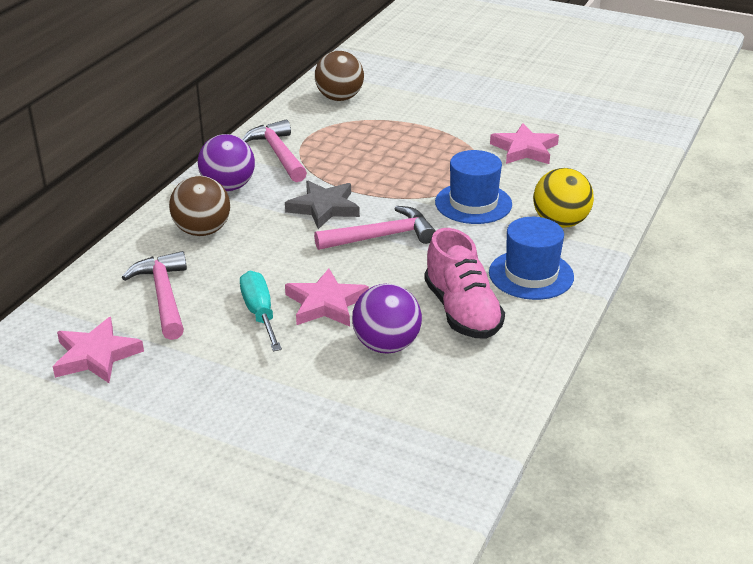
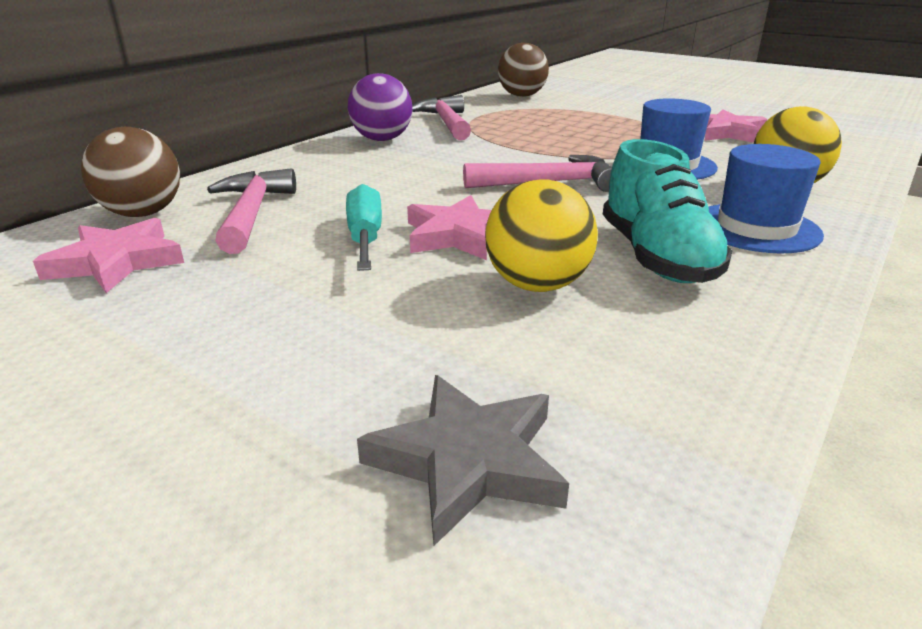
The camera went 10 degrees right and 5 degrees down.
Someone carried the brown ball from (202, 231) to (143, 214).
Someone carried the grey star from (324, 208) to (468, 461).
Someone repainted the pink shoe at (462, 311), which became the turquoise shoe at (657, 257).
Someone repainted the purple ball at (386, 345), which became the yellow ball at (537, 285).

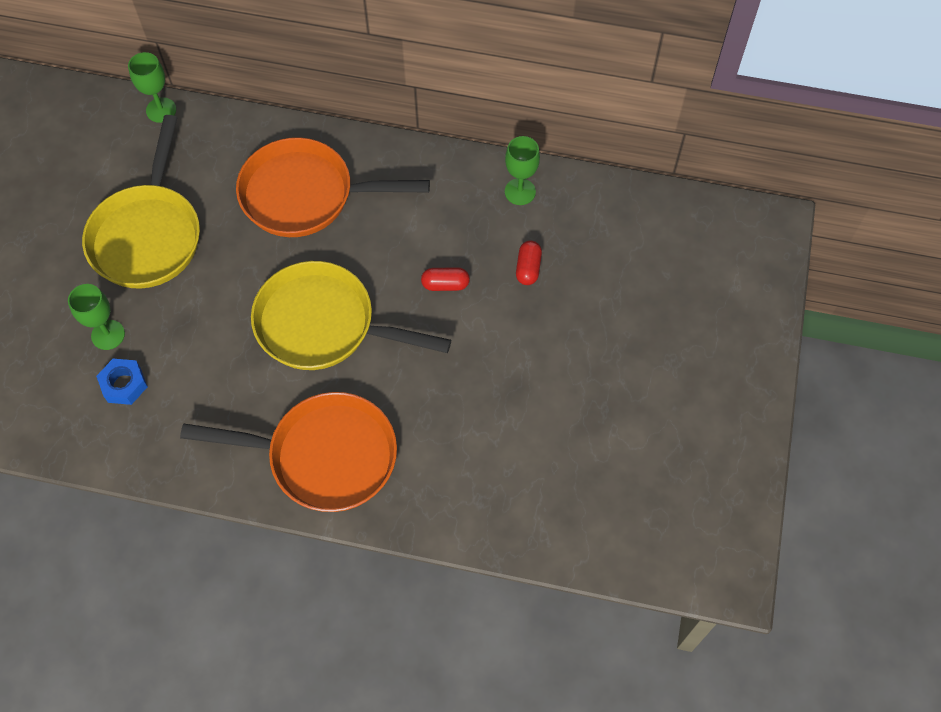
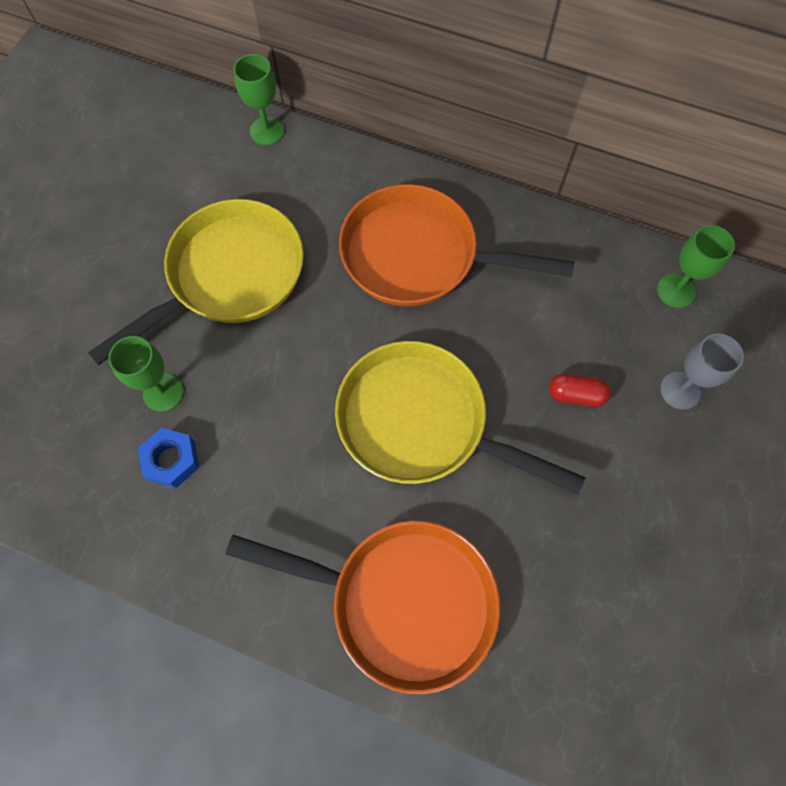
The camera went 10 degrees right and 5 degrees up.
Someone rotated the yellow pan at (148, 235) by 150 degrees counterclockwise.
Someone swapped the red capsule at (528, 268) for the grey goblet at (680, 390).

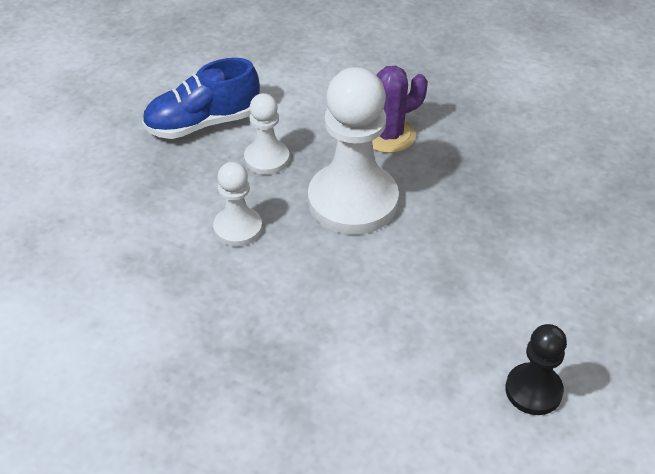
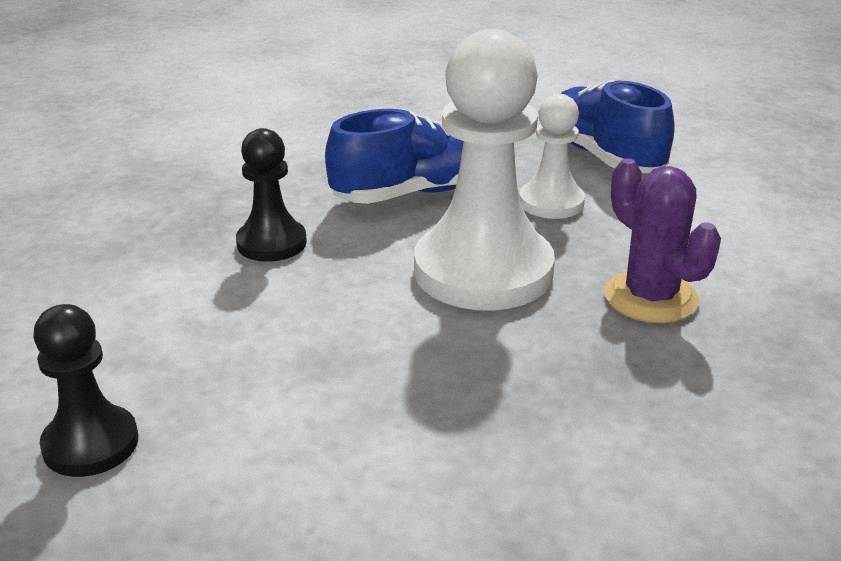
The camera went 85 degrees right and 15 degrees down.
Someone swapped the white pawn at (238, 228) for the blue shoe at (412, 193).
Someone put down the black pawn at (271, 243).

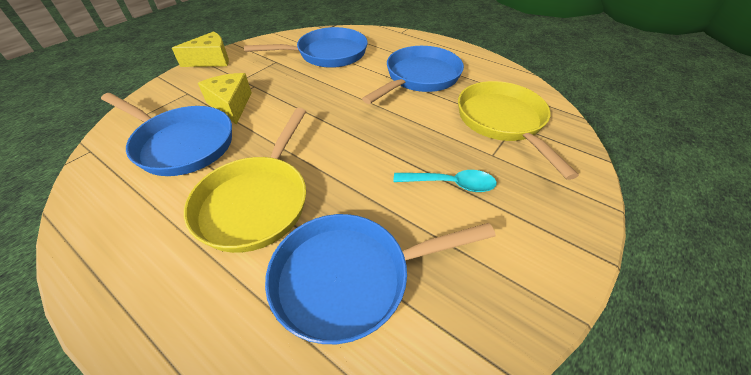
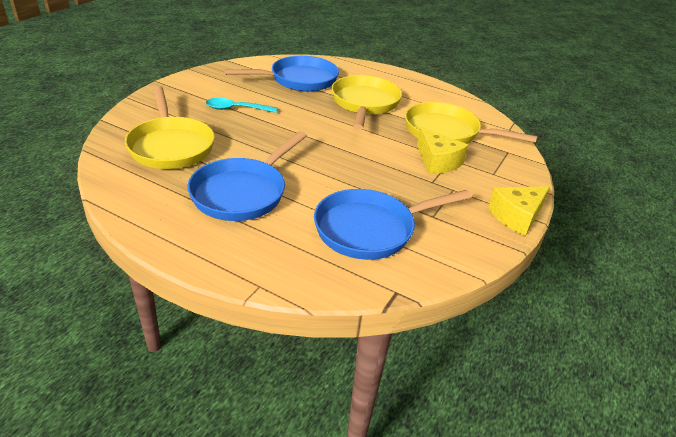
The camera went 170 degrees right and 10 degrees down.
Someone repainted the blue pan at (181, 144), which became the yellow pan at (447, 132).

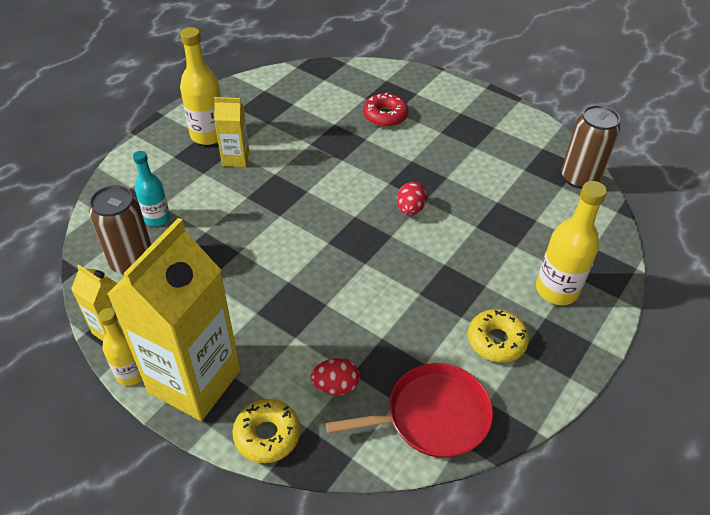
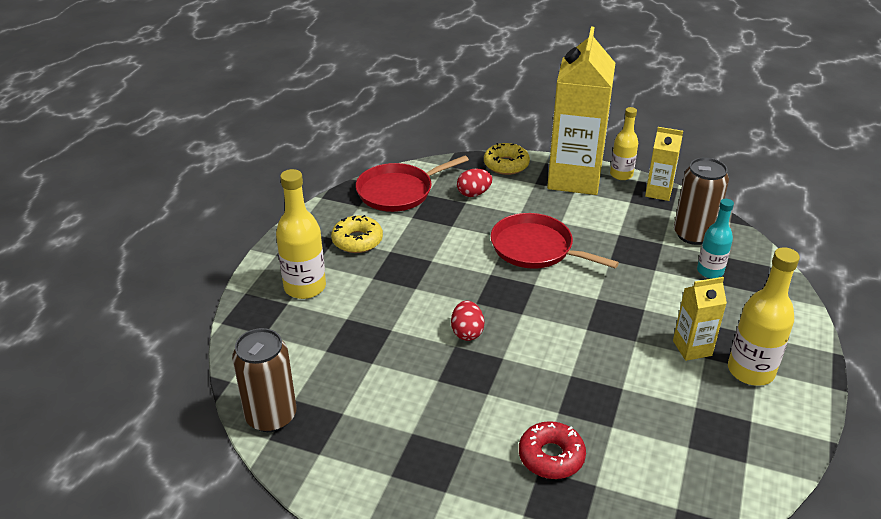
The camera went 165 degrees right and 10 degrees down.
Someone put down the red pan at (535, 248).

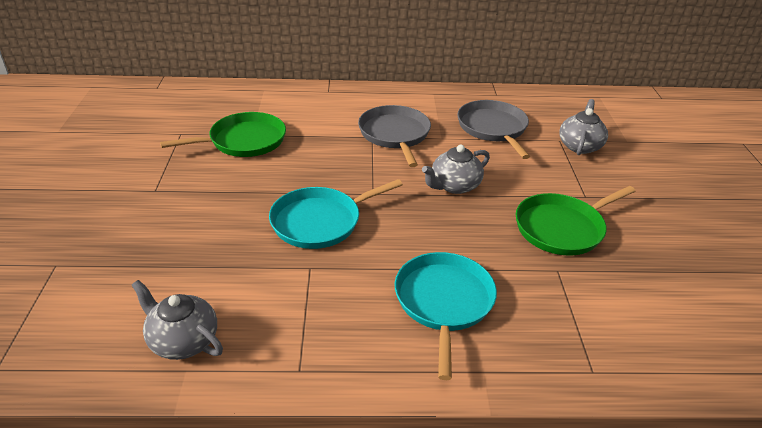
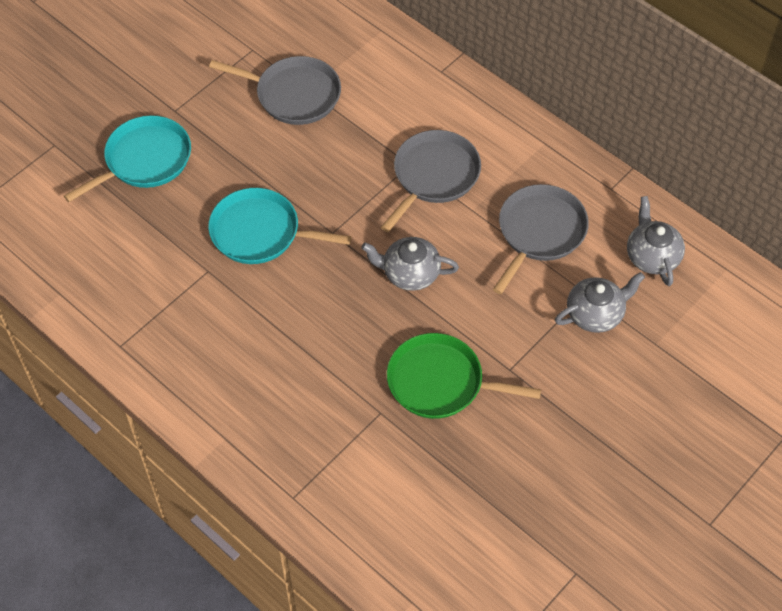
The camera went 45 degrees right and 20 degrees up.
Someone repainted the green pan at (244, 141), which became the grey pan at (294, 94).
Someone carried the turquoise pan from (443, 302) to (144, 160).
Someone carried the grey teapot from (183, 340) to (652, 256).

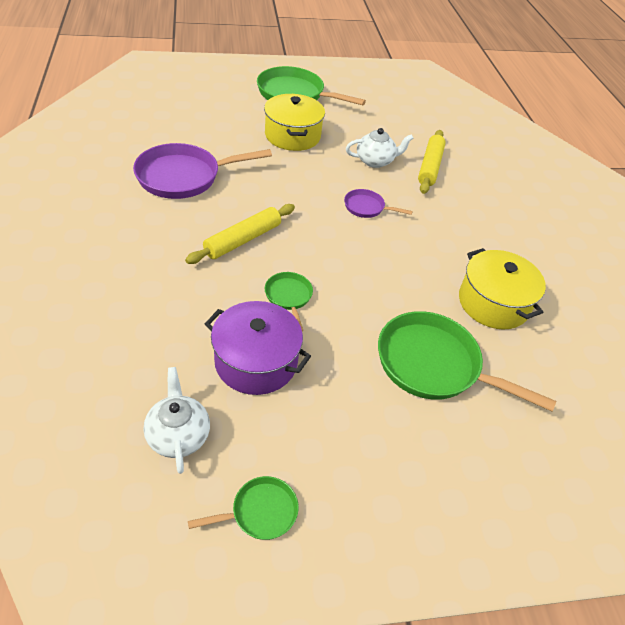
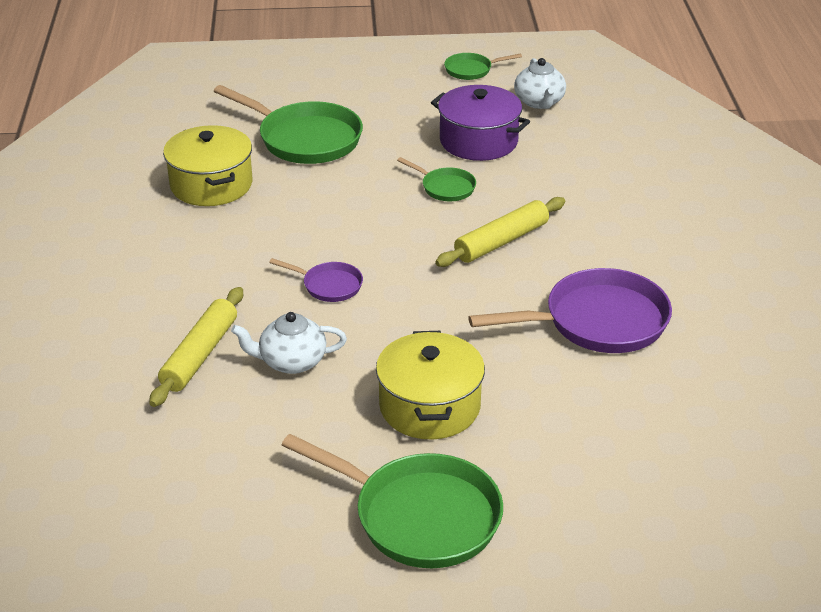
The camera went 170 degrees left and 10 degrees down.
Someone rotated the green pan at (289, 297) by 45 degrees counterclockwise.

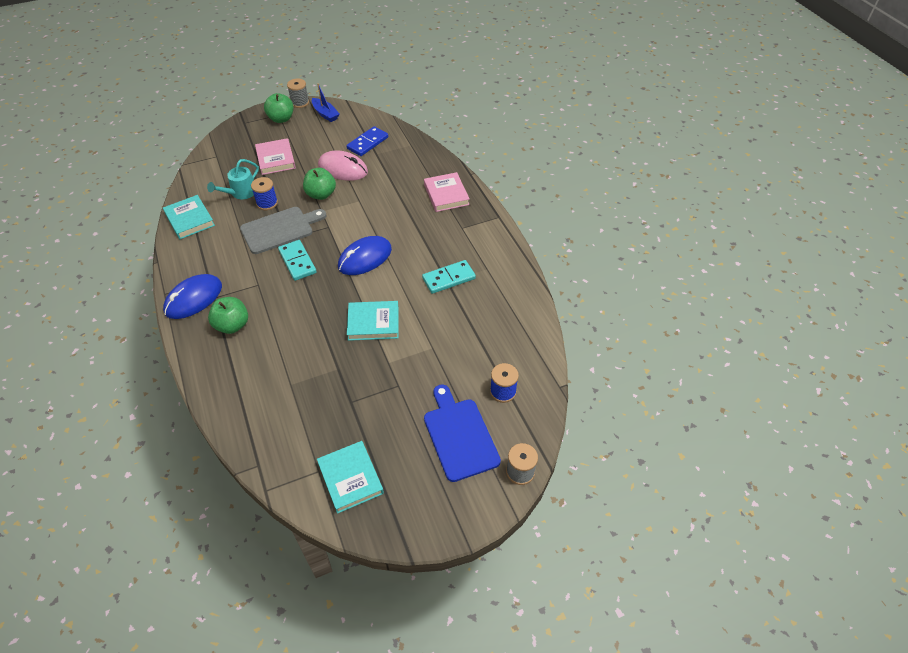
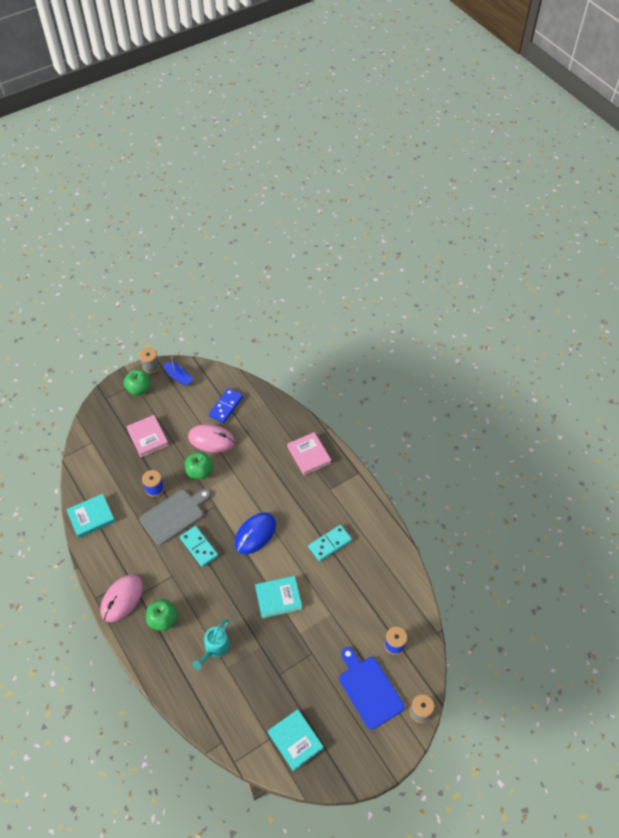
The camera went 10 degrees left and 5 degrees up.
Someone carried the turquoise watering can from (240, 193) to (215, 648).
Someone rotated the turquoise book at (190, 219) by 75 degrees counterclockwise.
Someone repainted the blue mouse at (193, 298), which became the pink mouse at (122, 599).

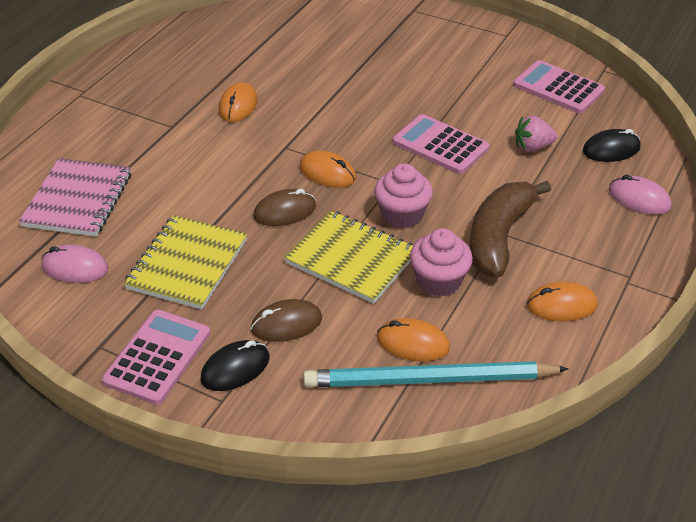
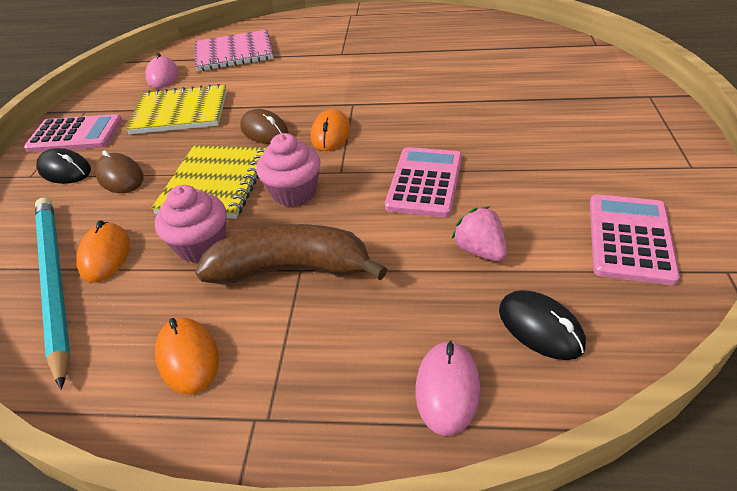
The camera went 70 degrees right and 0 degrees up.
Someone took away the orange mouse at (238, 105).

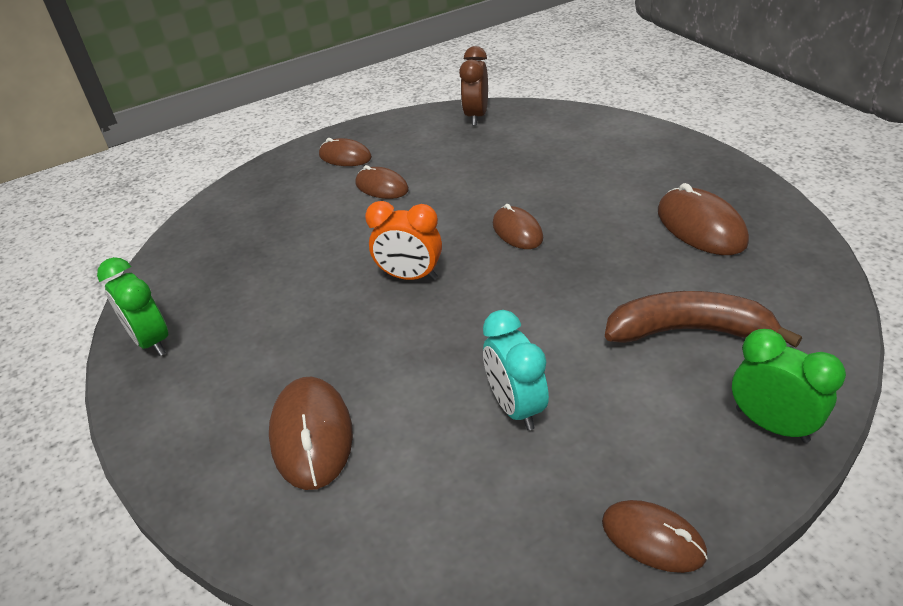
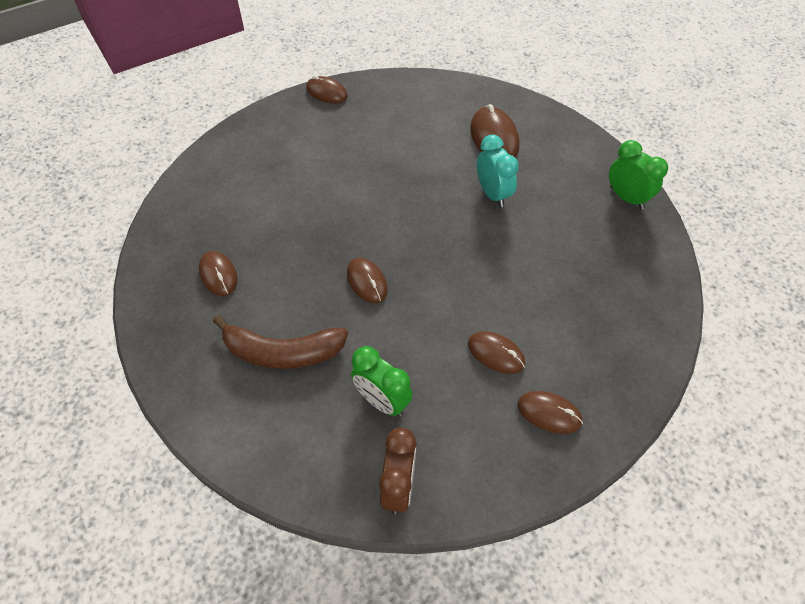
The camera went 175 degrees right and 15 degrees up.
Someone scaled the brown mouse at (701, 226) by 0.65.
Someone took away the orange clock at (410, 276).
Someone carried the brown banana from (689, 331) to (282, 352).
Someone carried the turquoise clock from (515, 407) to (492, 194).
Someone carried the green clock from (771, 425) to (382, 401).

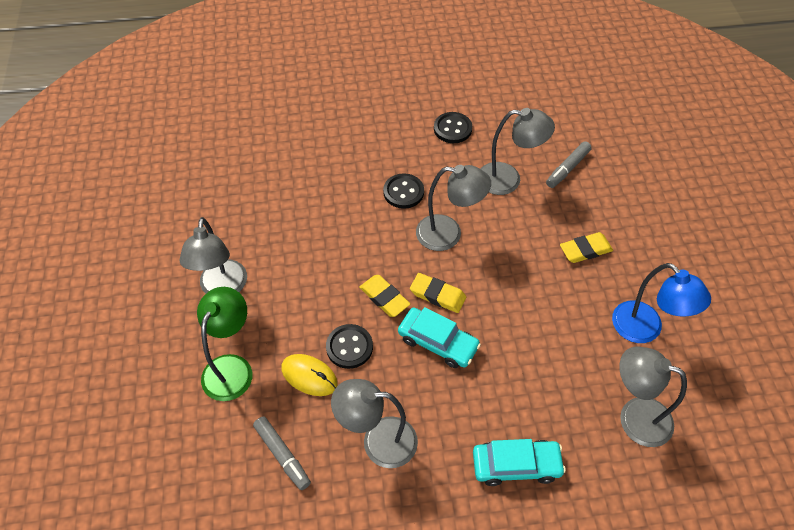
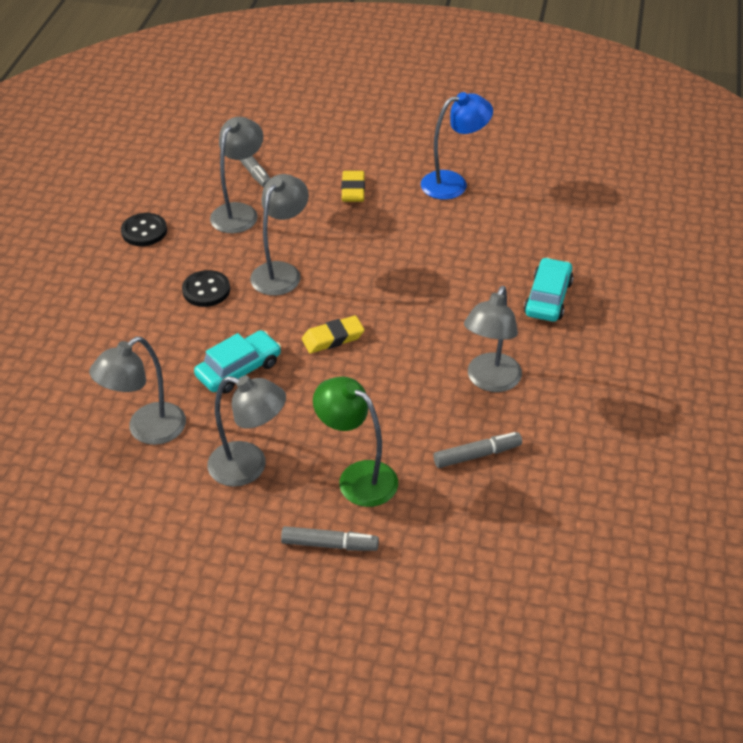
The camera went 70 degrees left and 10 degrees down.
Someone took away the yellow eraser at (437, 295).
Someone carried the turquoise car from (438, 342) to (239, 369).
Someone took away the black button at (349, 347).
Someone carried the grey lamp from (634, 417) to (147, 430).
Someone took away the yellow mouse at (309, 376).
Someone put down the grey marker at (329, 544).

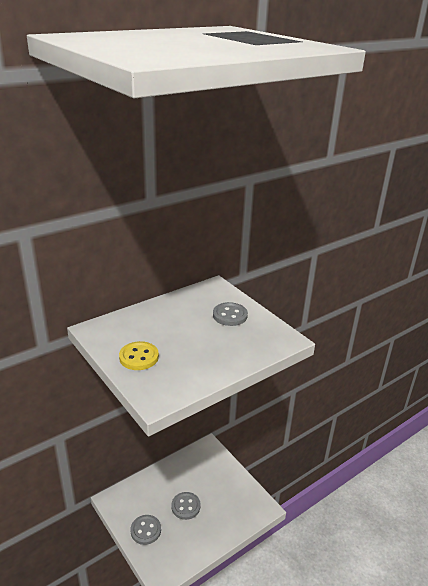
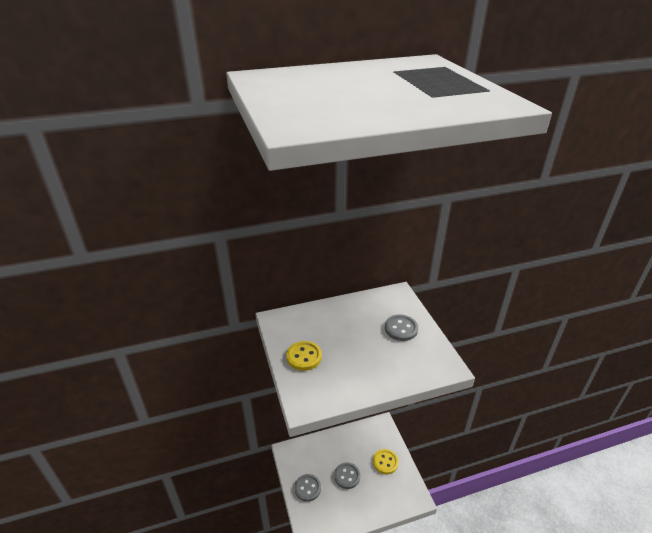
The camera went 20 degrees right and 5 degrees up.
Someone put down the yellow button at (385, 462).

